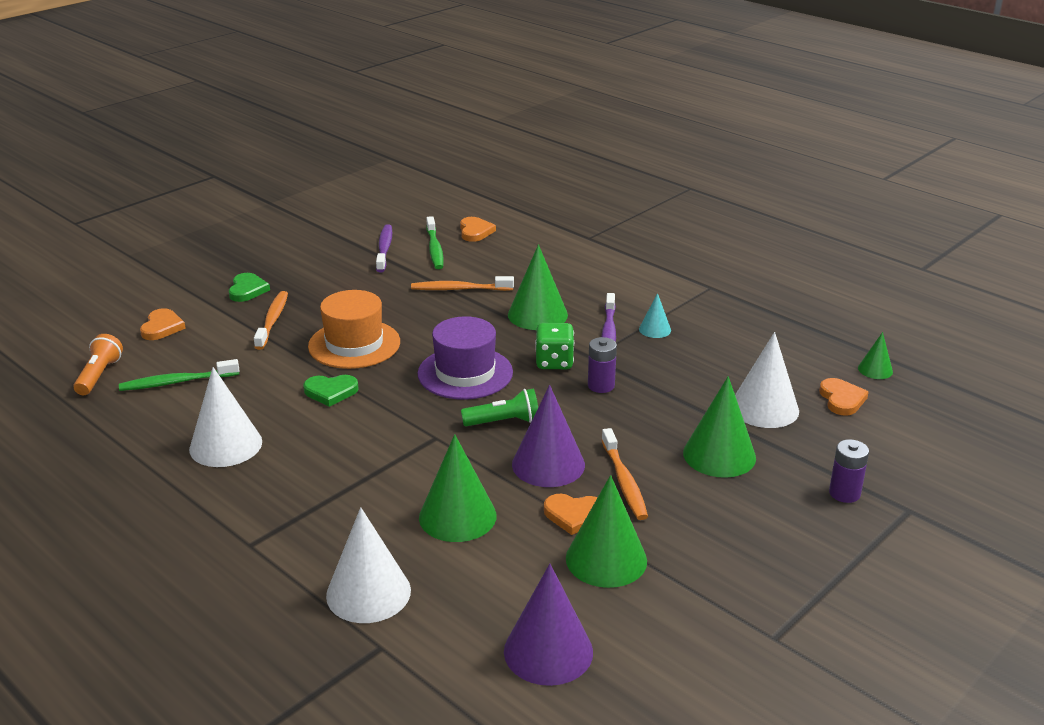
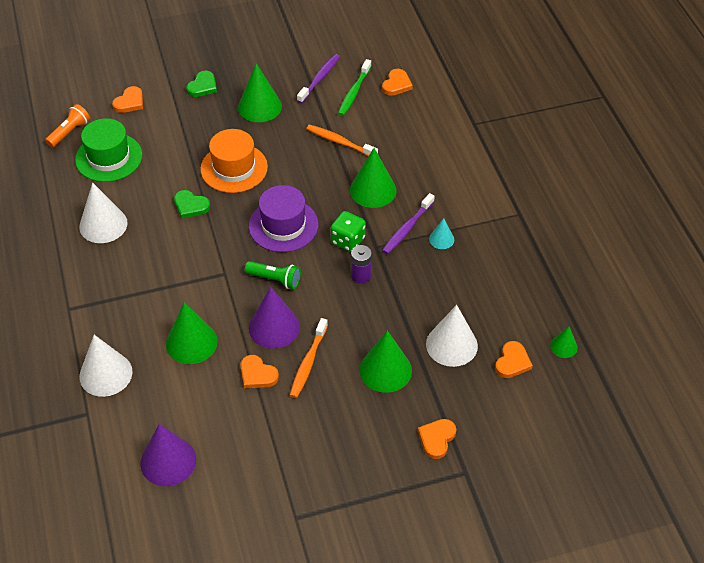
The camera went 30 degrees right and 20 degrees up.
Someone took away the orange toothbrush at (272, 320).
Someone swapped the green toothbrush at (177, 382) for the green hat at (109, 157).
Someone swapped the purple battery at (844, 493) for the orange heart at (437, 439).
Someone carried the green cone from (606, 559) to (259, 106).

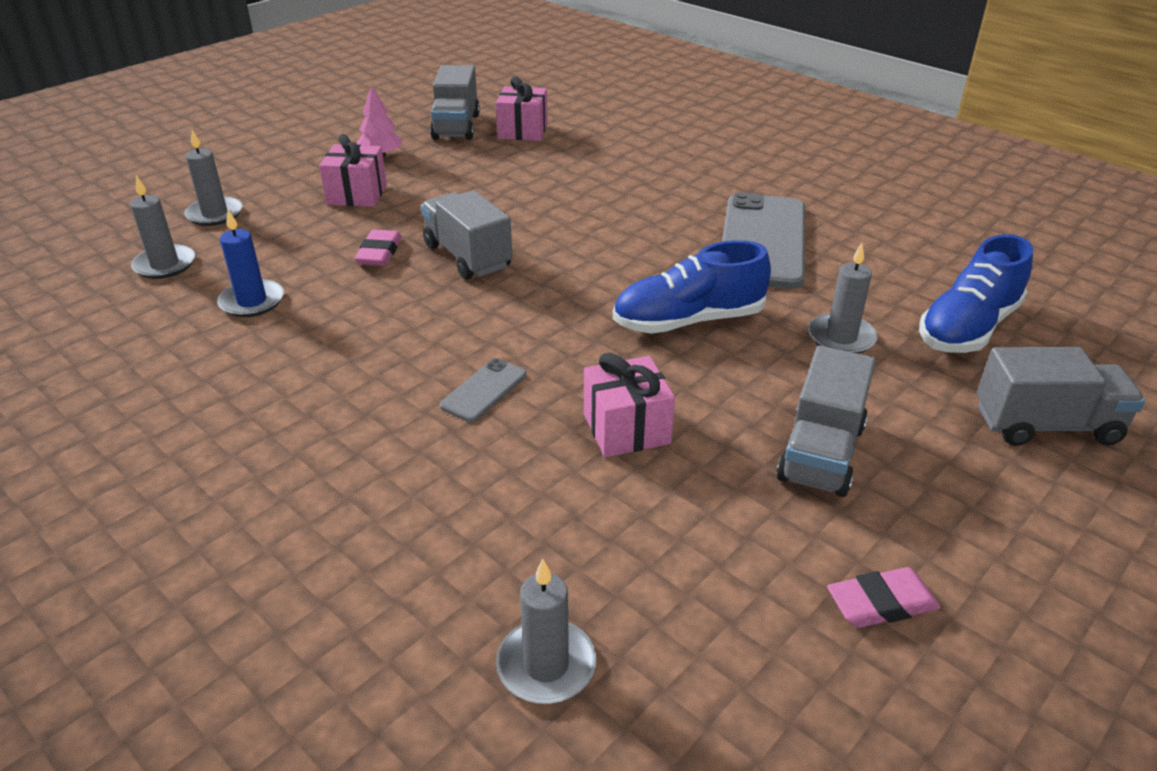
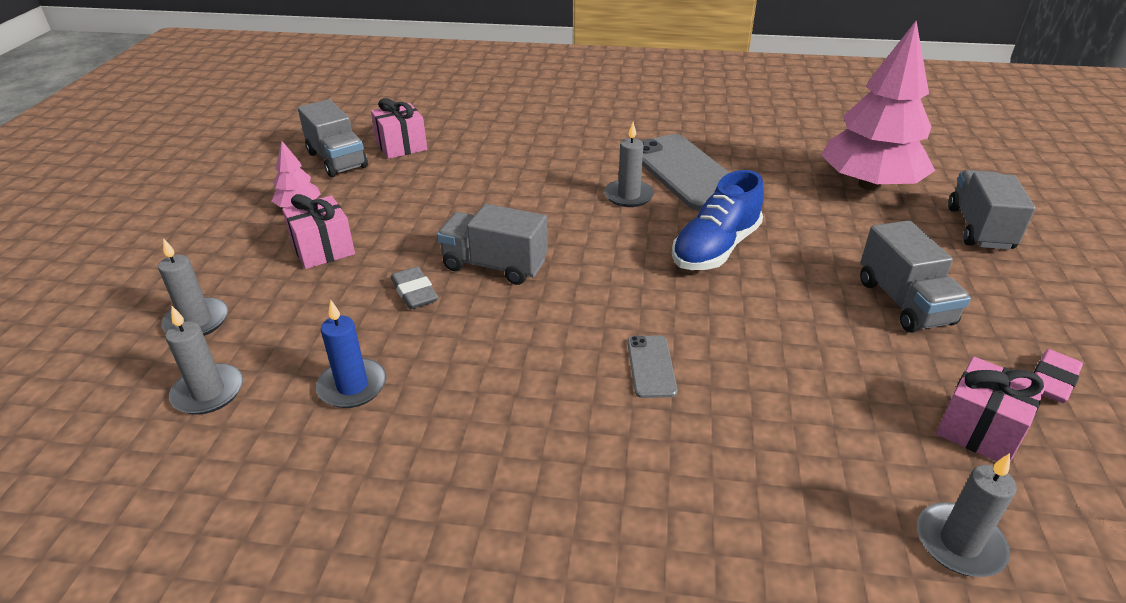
The camera went 35 degrees left and 0 degrees up.
Someone repainted the pink eraser at (379, 253), which became the grey eraser at (414, 292).
Someone swapped the blue shoe at (967, 328) for the pink tree at (869, 185).
Someone carried the grey candle from (841, 338) to (628, 196).
Someone rotated the grey truck at (1046, 425) by 45 degrees counterclockwise.
Someone carried the pink gift from (626, 428) to (979, 429).

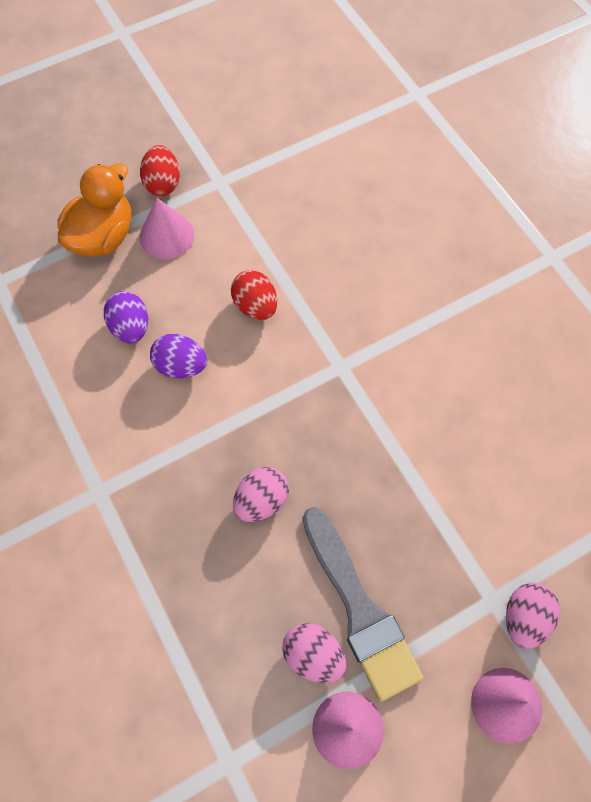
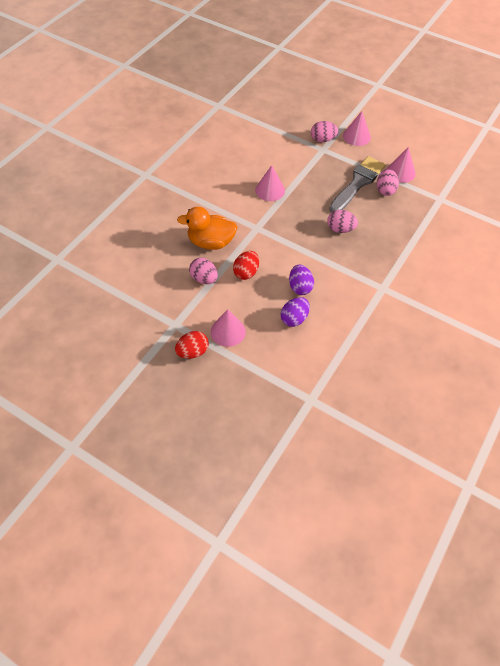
The camera went 120 degrees left and 10 degrees down.
Someone carried the orange duck from (102, 237) to (211, 242).
Someone put down the pink cone at (270, 190).
Someone put down the pink egg at (204, 279).

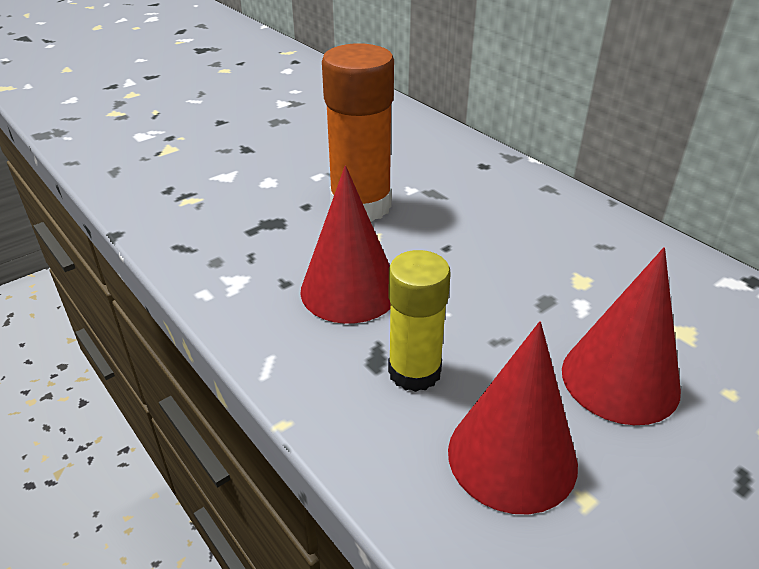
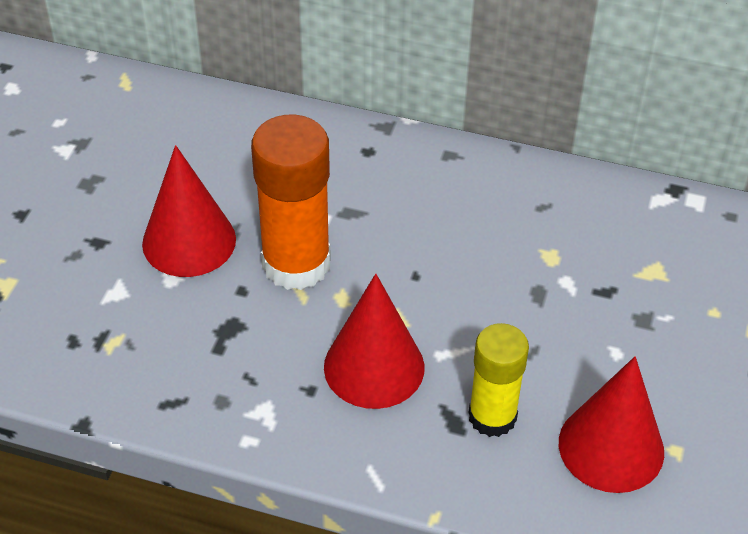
The camera went 35 degrees left and 10 degrees up.
Someone carried the red cone from (620, 379) to (189, 241).

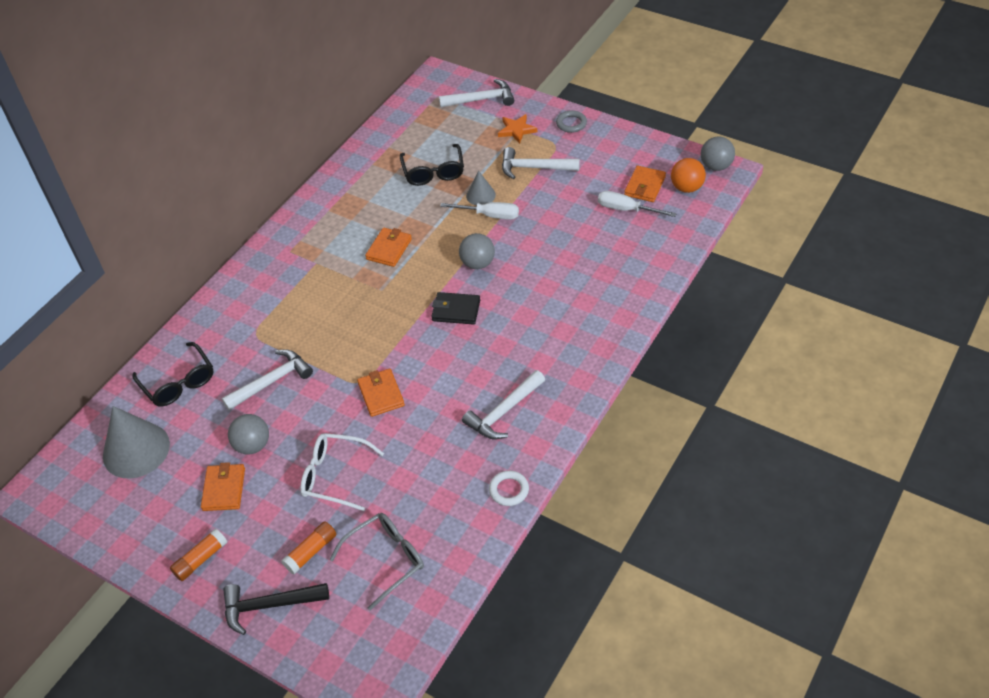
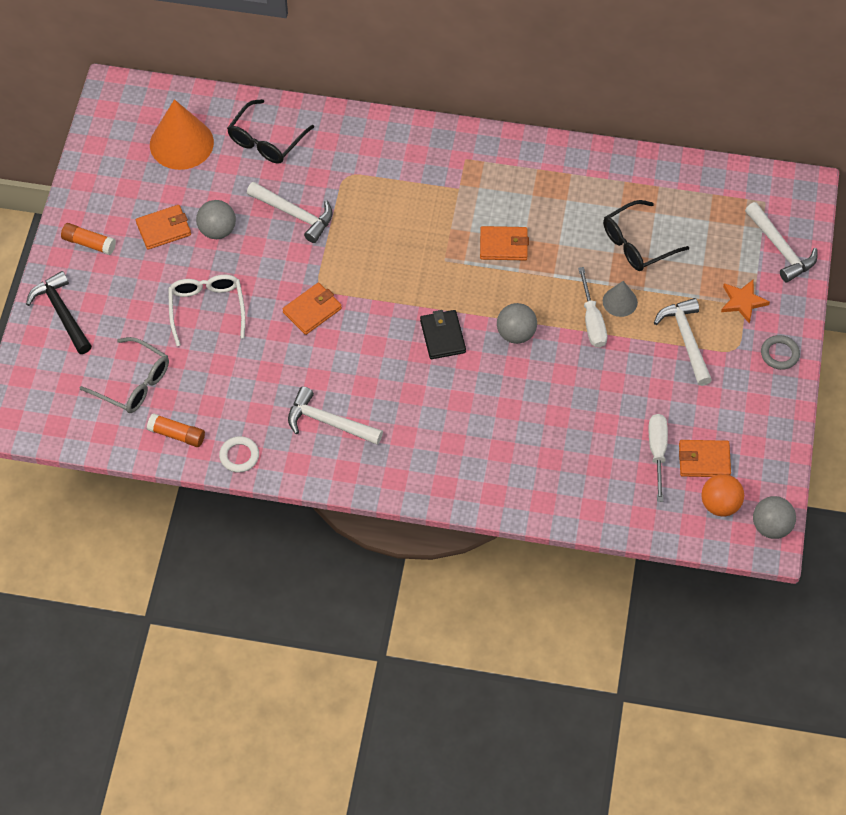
The camera went 65 degrees right and 10 degrees up.
Someone repainted the grey cone at (136, 450), which became the orange cone at (181, 143).
Someone carried the orange glue stick from (311, 552) to (177, 435).

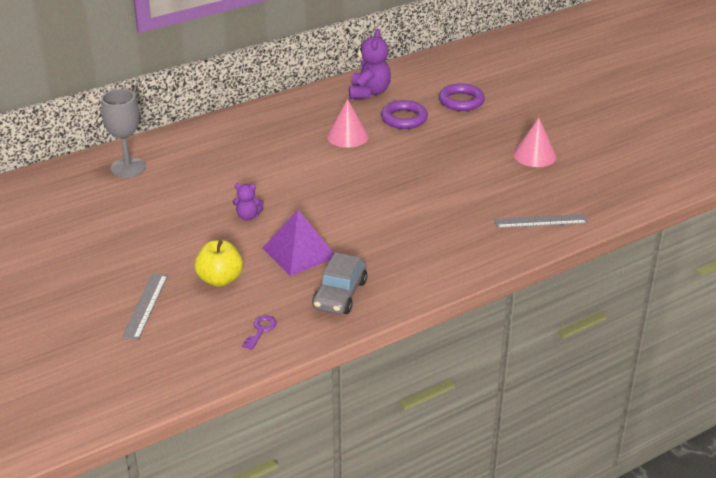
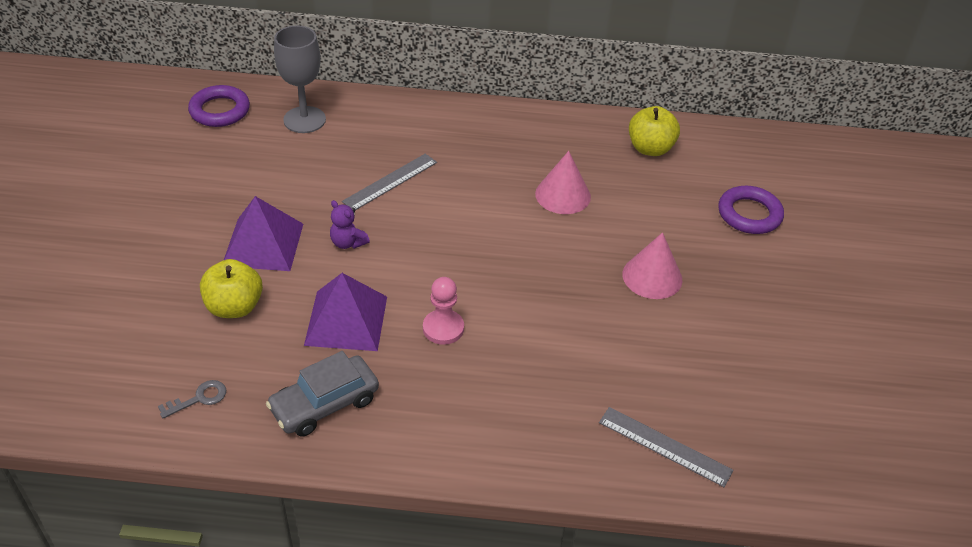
The camera went 35 degrees right and 10 degrees up.
Someone swapped the purple teddy bear at (369, 92) for the yellow apple at (650, 148).
Someone carried the purple ring from (404, 119) to (220, 110).
Someone carried the pink cone from (534, 155) to (652, 276).
Someone carried the grey ruler from (145, 306) to (390, 182).
Someone repainted the purple key at (261, 330), which became the grey key at (199, 399).
Someone put down the purple pyramid at (263, 244).
Someone put down the pink pawn at (443, 328).

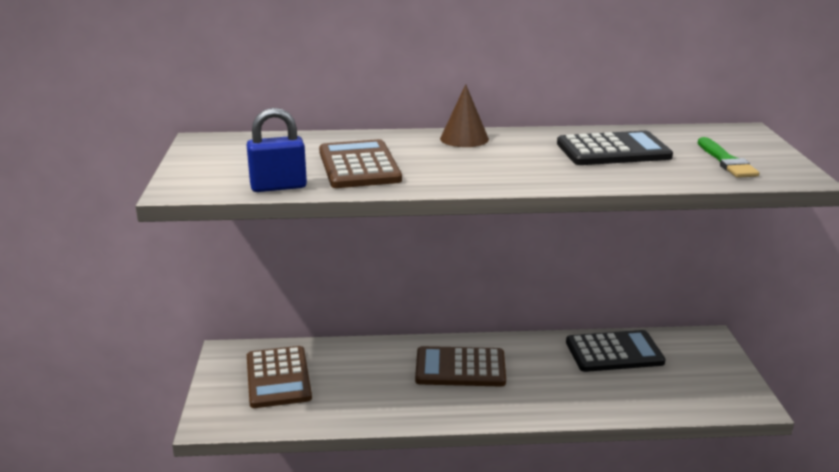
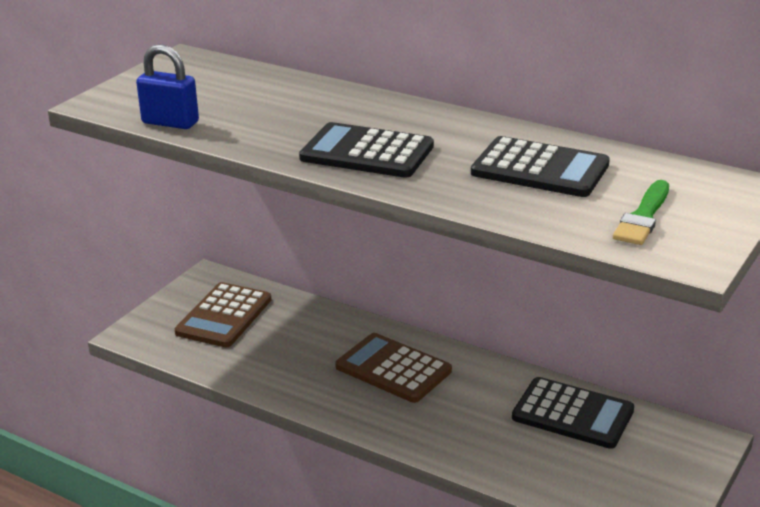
The camera went 35 degrees right and 5 degrees up.
Someone took away the brown cone at (464, 138).
Someone took away the brown calculator at (358, 166).
Someone put down the black calculator at (367, 152).

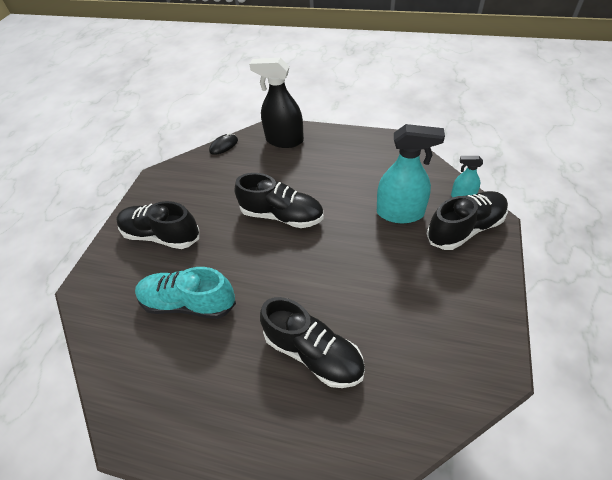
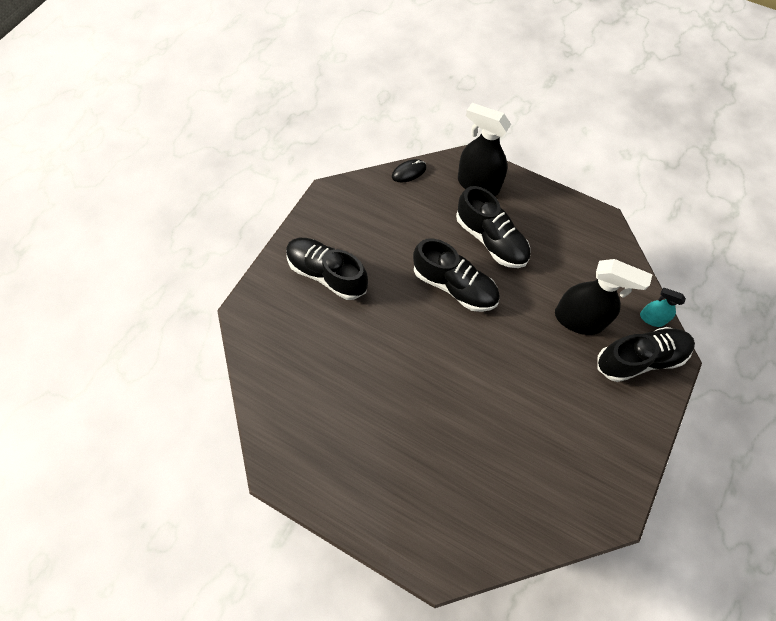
The camera went 10 degrees right and 15 degrees up.
Someone repainted the turquoise spray bottle at (400, 213), which became the black spray bottle at (579, 319).
Someone took away the turquoise shoe at (188, 303).
Someone carried the black shoe from (313, 353) to (491, 239).

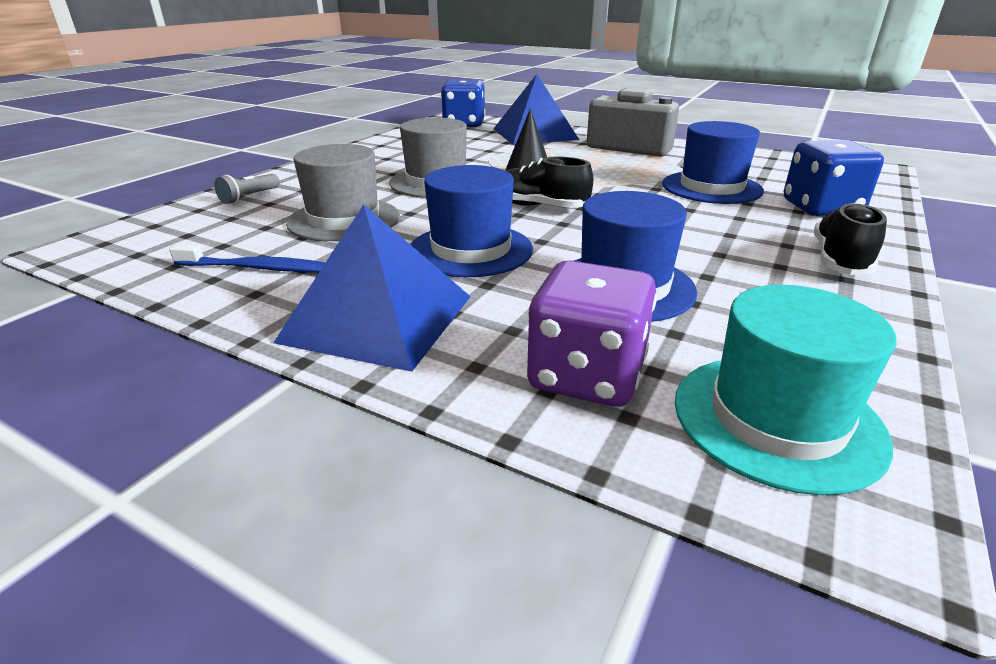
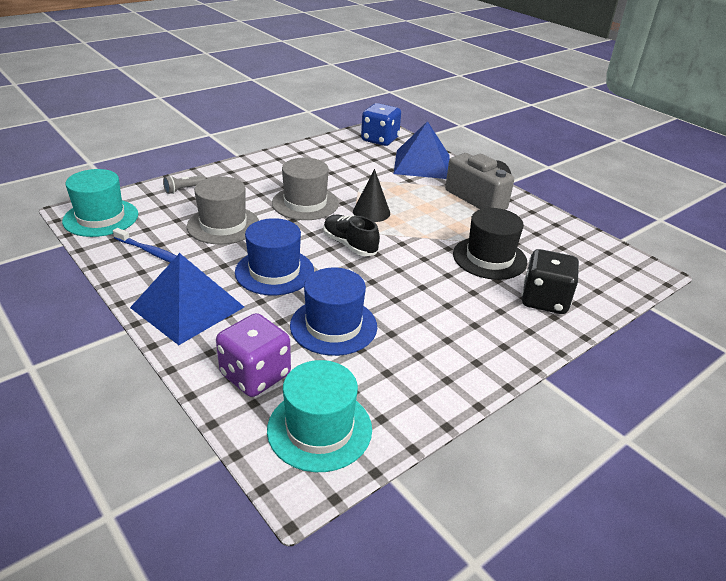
The camera went 20 degrees right and 5 degrees up.
Someone repainted the blue hat at (711, 187), which became the black hat at (489, 258).
Someone repainted the blue dice at (821, 208), which became the black dice at (544, 300).
Someone took away the black shoe at (839, 260).
Someone put down the turquoise hat at (101, 218).

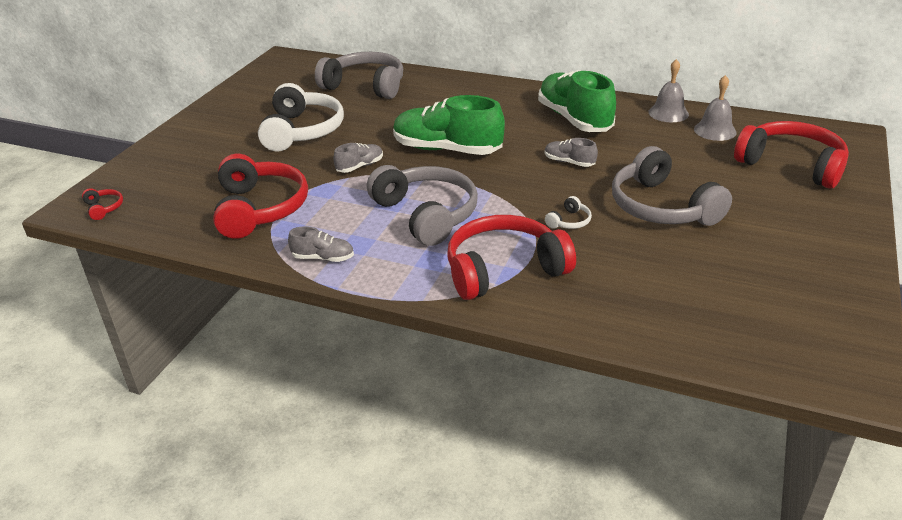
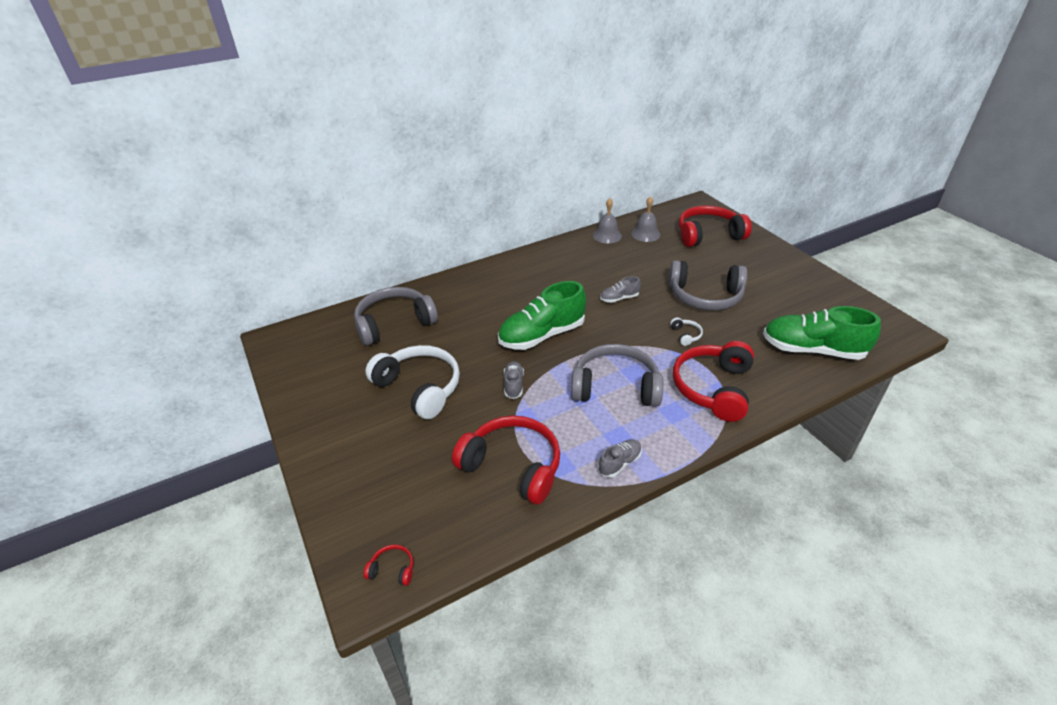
The camera went 50 degrees left and 5 degrees up.
Someone carried the green shoe from (574, 119) to (812, 350).

